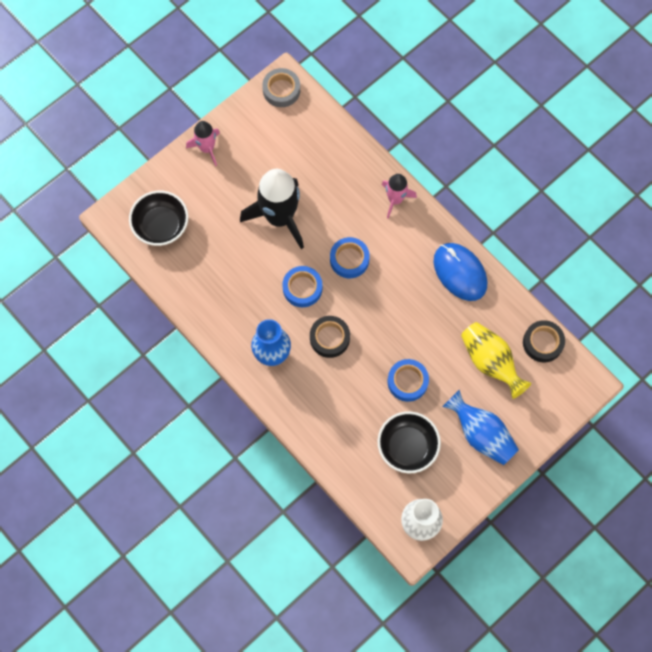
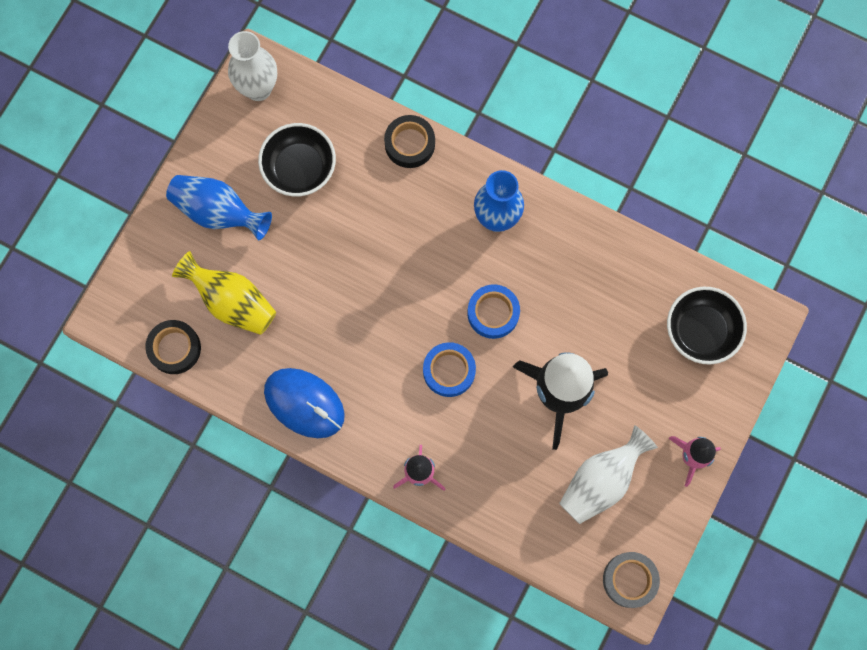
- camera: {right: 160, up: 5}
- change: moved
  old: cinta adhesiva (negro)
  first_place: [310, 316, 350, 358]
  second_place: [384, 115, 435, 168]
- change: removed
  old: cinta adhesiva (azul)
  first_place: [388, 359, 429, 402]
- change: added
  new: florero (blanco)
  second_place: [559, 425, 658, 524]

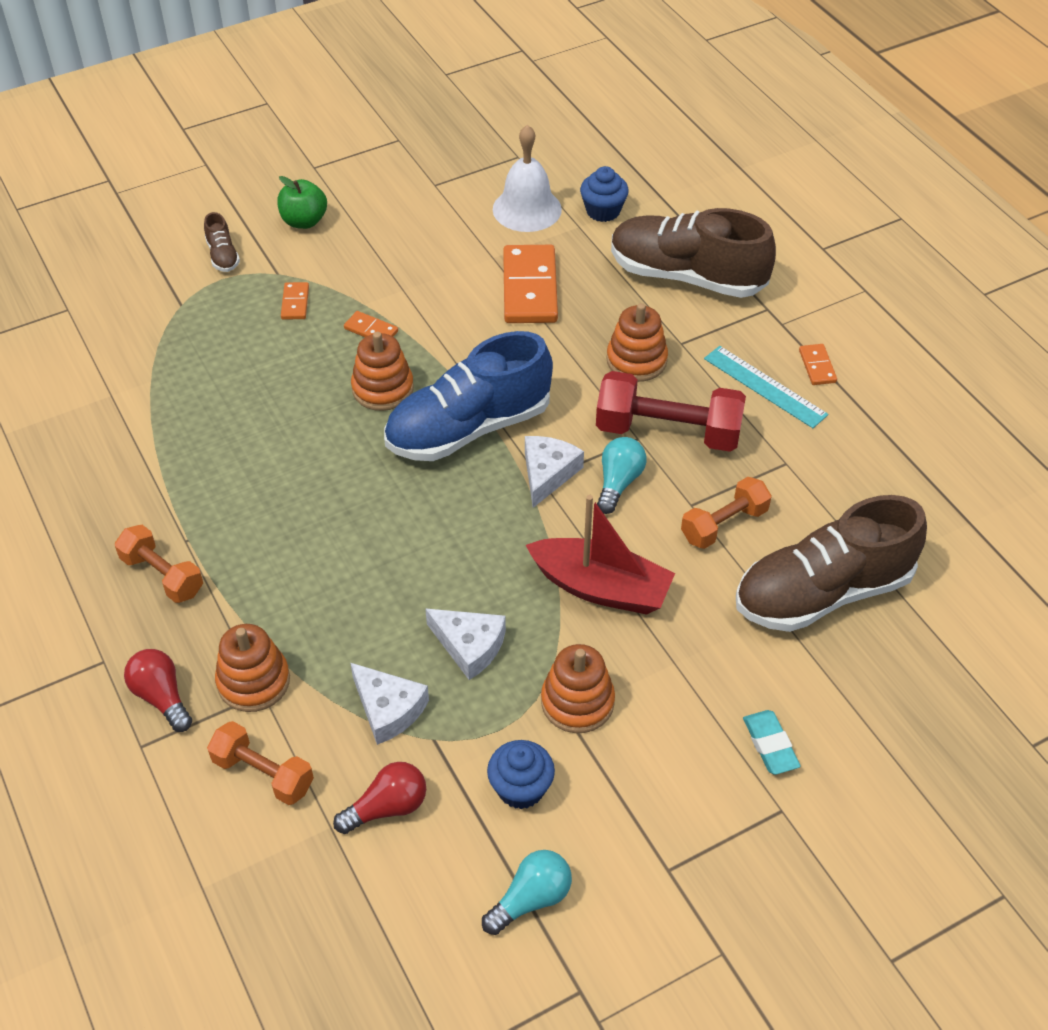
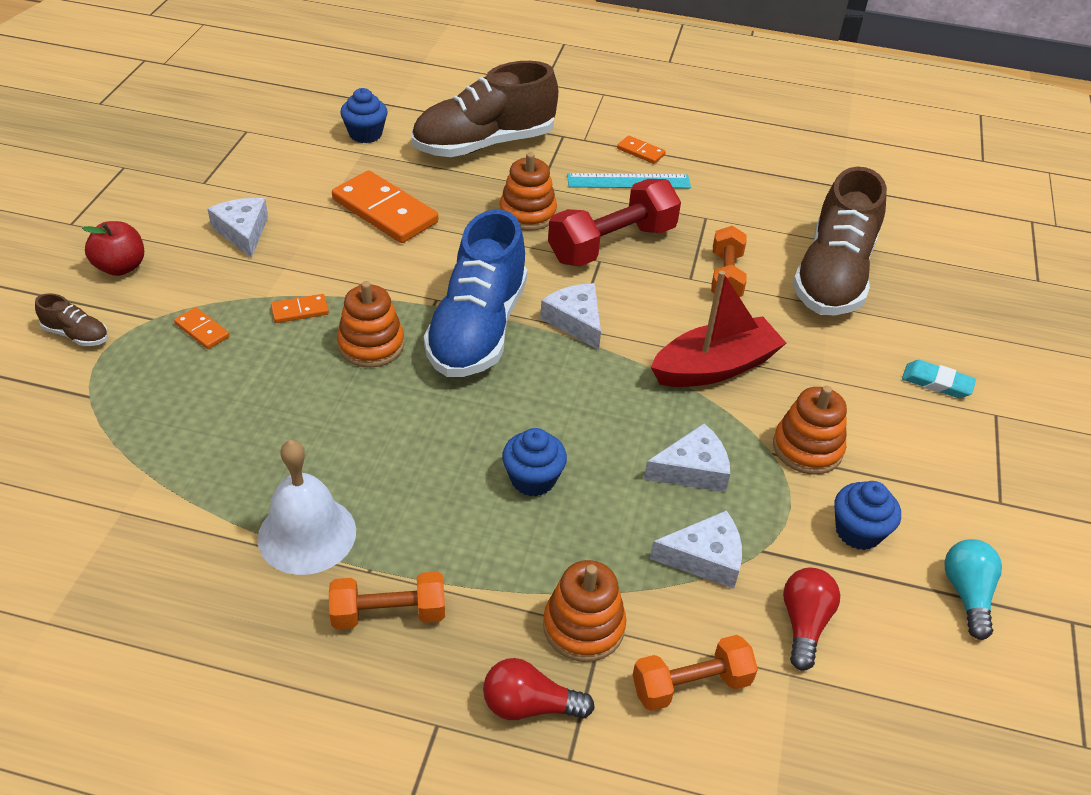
- camera: {right: -50, up: -5}
- change: moved
  old: campana (blanco)
  first_place: [493, 125, 562, 232]
  second_place: [258, 440, 356, 575]
- change: recoloured
  old: manzana (verde)
  new: manzana (rojo)
  first_place: [277, 176, 327, 229]
  second_place: [82, 221, 144, 276]
- change: removed
  old: bombilla (turquesa)
  first_place: [597, 437, 646, 514]
- change: added
  new: queso (blanco)
  second_place: [208, 198, 268, 258]
- change: added
  new: magdalena (azul)
  second_place: [502, 428, 567, 496]

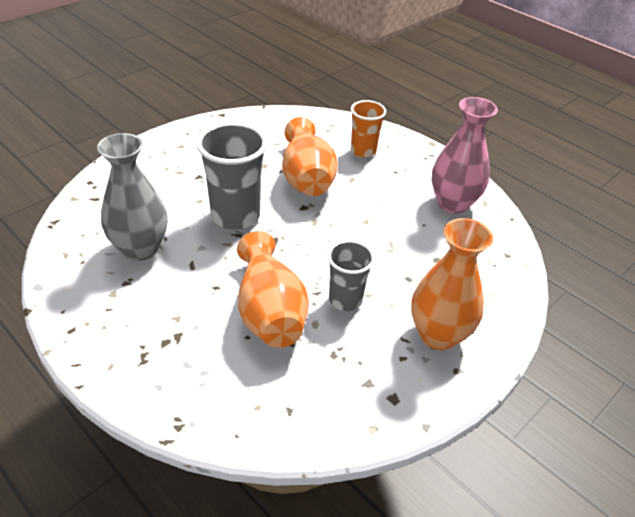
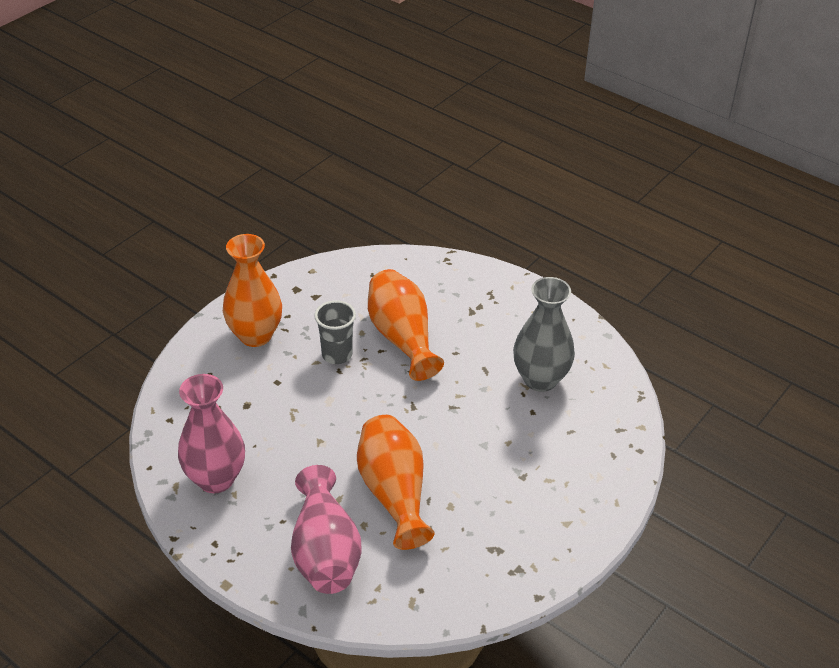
- camera: {right: 175, up: 0}
- change: replaced
  old: vaso (naranja)
  new: florero (rosa)
  first_place: [351, 100, 386, 158]
  second_place: [291, 465, 362, 594]
- change: removed
  old: vaso (gris)
  first_place: [196, 122, 267, 230]

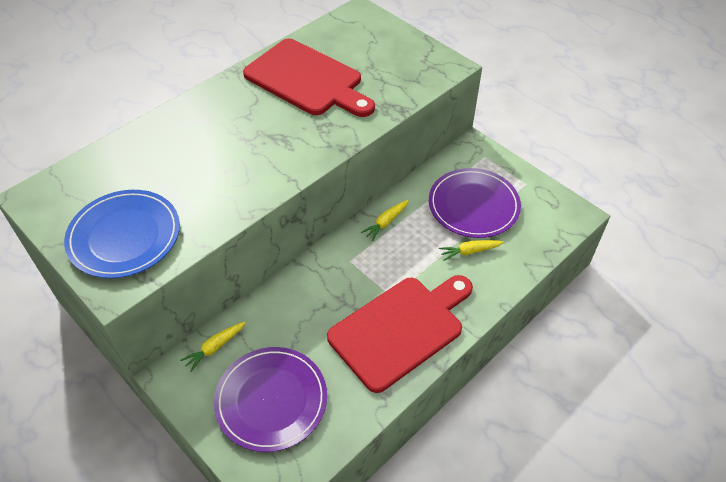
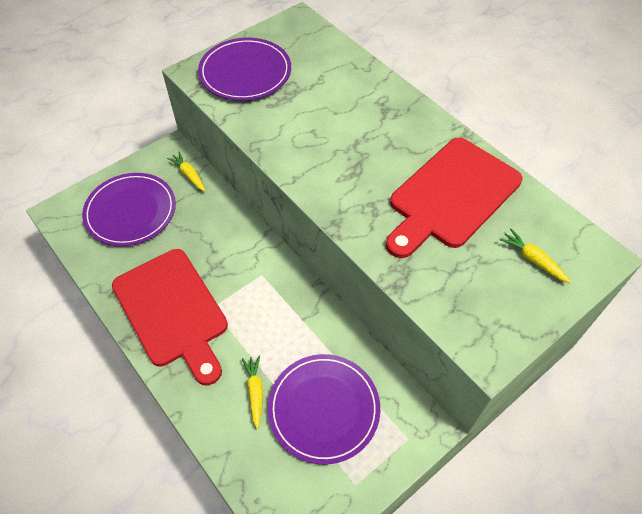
- camera: {right: 95, up: 5}
- change: recoloured
  old: plato (azul)
  new: plato (morado)
  first_place: [64, 190, 180, 278]
  second_place: [198, 38, 291, 101]
- change: moved
  old: zanahoria (amarillo)
  first_place: [361, 200, 409, 241]
  second_place: [499, 228, 571, 283]

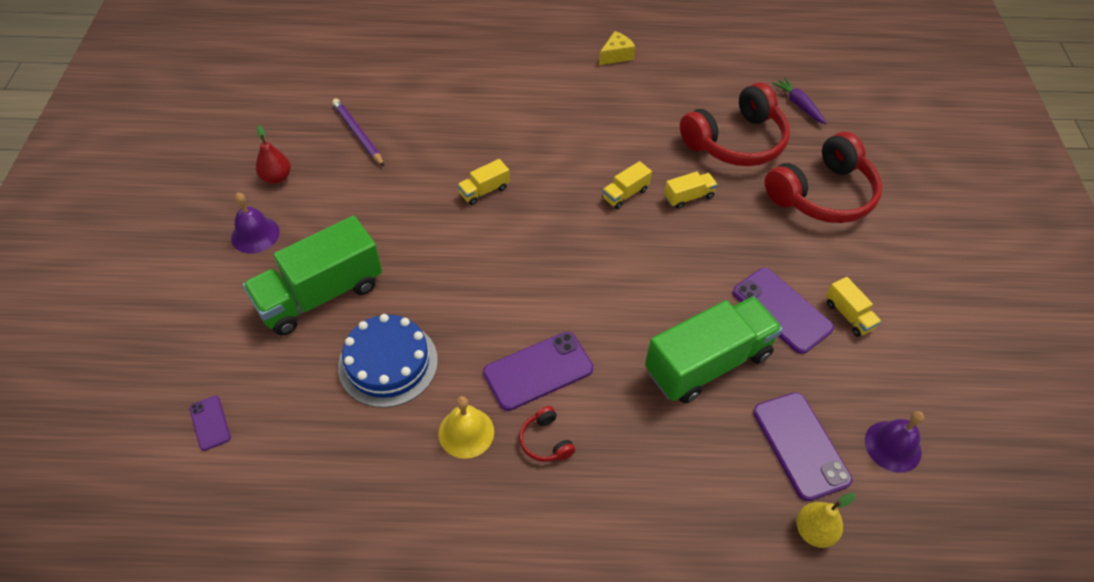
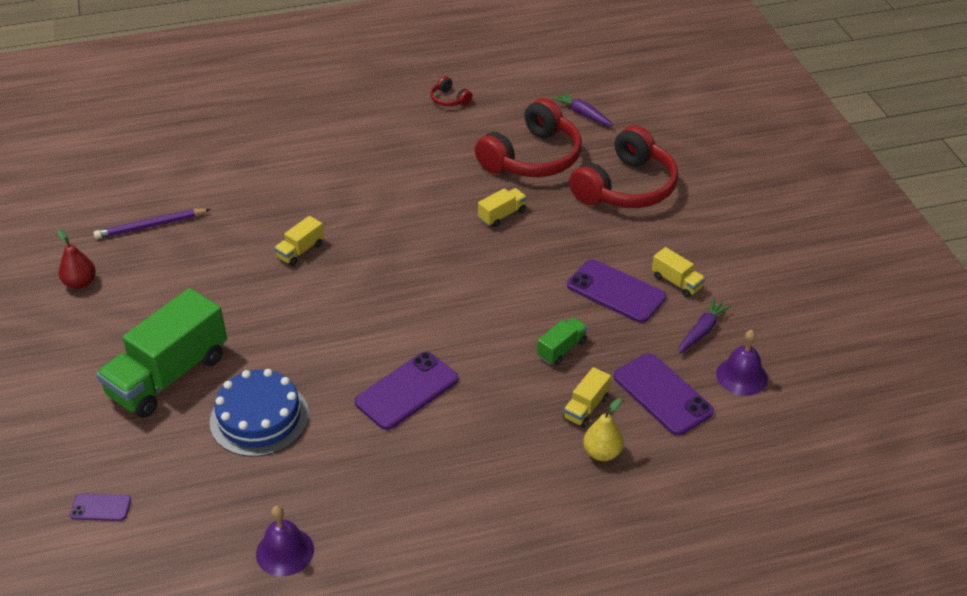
- camera: {right: -15, up: -10}
- change: removed
  old: queso (amarillo)
  first_place: [599, 31, 636, 65]
- change: turned
  old: lápiz (morado)
  first_place: [332, 98, 384, 166]
  second_place: [94, 209, 211, 239]
  degrees: -60
- change: moved
  old: camión (amarillo)
  first_place: [602, 161, 652, 209]
  second_place: [563, 367, 611, 427]
- change: moved
  old: campana (morado)
  first_place: [231, 193, 280, 254]
  second_place: [256, 506, 314, 577]
- change: resized
  old: camión (verde)
  first_place: [645, 296, 783, 404]
  second_place: [537, 317, 588, 365]
  factor: 0.45
- change: turned
  old: móvil (morado)
  first_place: [189, 396, 231, 451]
  second_place: [70, 494, 131, 521]
  degrees: -45
- change: removed
  old: campana (amarillo)
  first_place: [438, 396, 494, 459]
- change: moved
  old: auriculares (rojo)
  first_place: [519, 406, 575, 462]
  second_place: [430, 76, 472, 106]
- change: moved
  old: pera (amarillo)
  first_place: [796, 493, 856, 548]
  second_place: [583, 398, 624, 461]
- change: added
  new: zanahoria (morado)
  second_place: [679, 298, 732, 353]

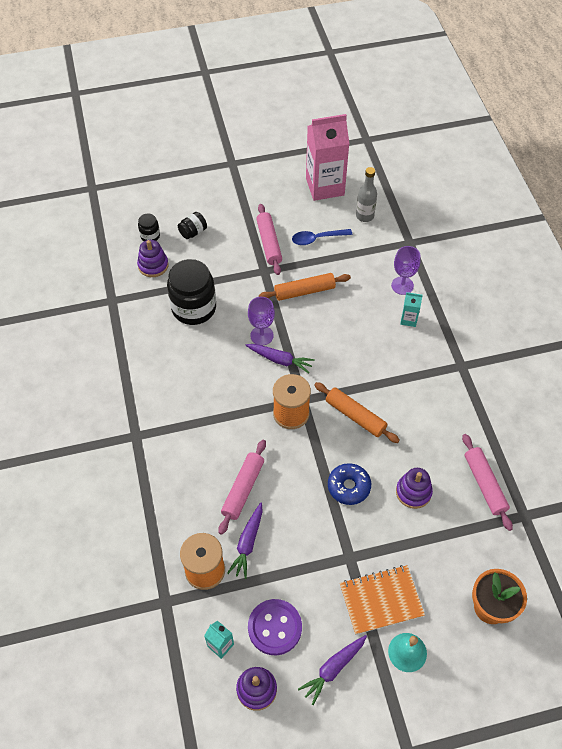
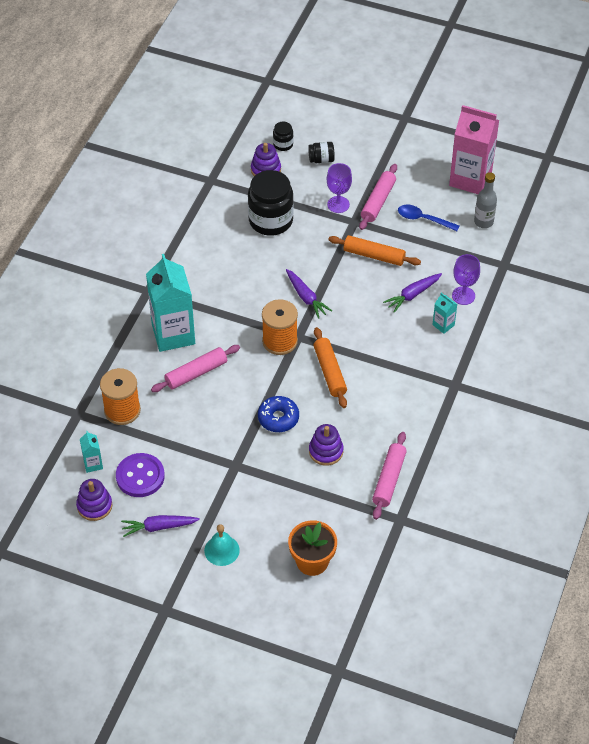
- camera: {right: 35, up: -5}
- change: moved
  old: copa (morado)
  first_place: [248, 297, 275, 346]
  second_place: [327, 163, 352, 213]
- change: moved
  old: zanahoria (morado)
  first_place: [227, 503, 263, 579]
  second_place: [383, 273, 442, 313]
- change: removed
  old: cuaderno (naranja)
  first_place: [340, 565, 425, 635]
- change: added
  new: cartón de leche (turquesa)
  second_place: [146, 254, 195, 352]

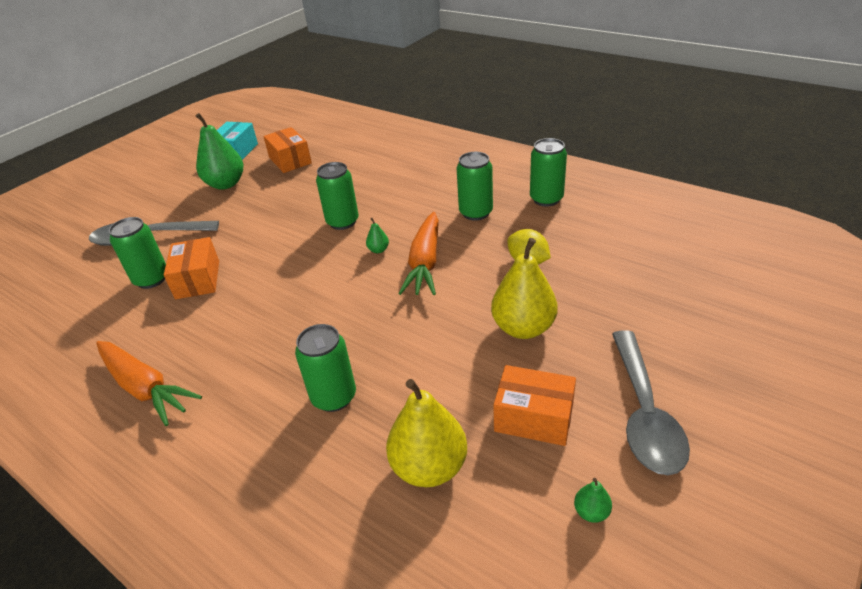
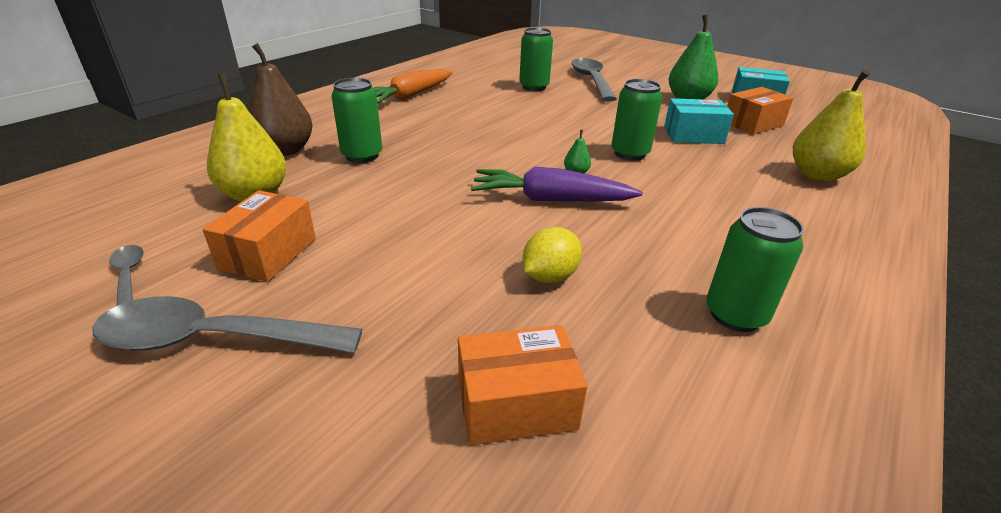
- camera: {right: 85, up: -5}
- change: removed
  old: lata (verde)
  first_place: [456, 152, 493, 221]
- change: recoloured
  old: zanahoria (naranja)
  new: zanahoria (morado)
  first_place: [398, 212, 439, 295]
  second_place: [471, 166, 643, 201]
- change: moved
  old: caja (naranja)
  first_place: [164, 237, 219, 299]
  second_place: [458, 325, 588, 445]
- change: moved
  old: pera (amarillo)
  first_place: [491, 238, 558, 339]
  second_place: [793, 70, 870, 182]
- change: replaced
  old: pera (verde)
  new: cuchara (gris)
  first_place: [574, 478, 612, 523]
  second_place: [109, 245, 144, 306]
- change: added
  new: pera (marrón)
  second_place: [248, 43, 313, 156]
- change: added
  new: caja (turquesa)
  second_place: [664, 98, 734, 144]

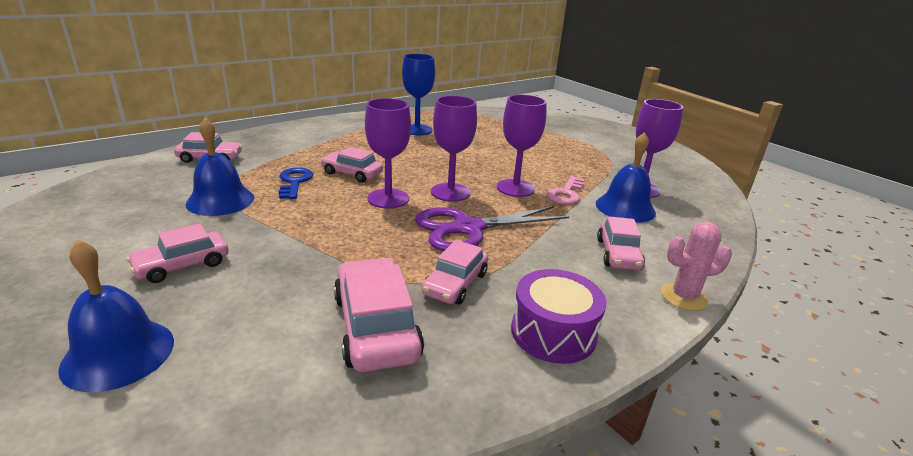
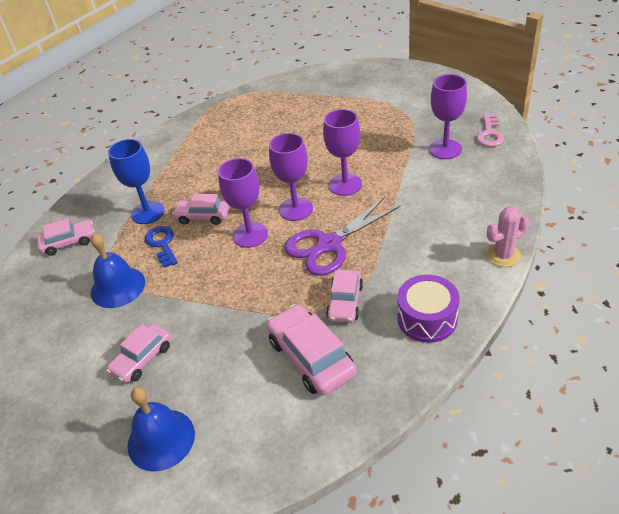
- camera: {right: -10, up: 15}
- change: moved
  old: copa (azul)
  first_place: [402, 54, 435, 135]
  second_place: [108, 139, 165, 224]
- change: removed
  old: campana (azul)
  first_place: [596, 132, 656, 223]
- change: moved
  old: llave (rosa)
  first_place: [547, 176, 585, 205]
  second_place: [477, 114, 504, 147]
- change: removed
  old: coche (rosa)
  first_place: [597, 216, 645, 270]

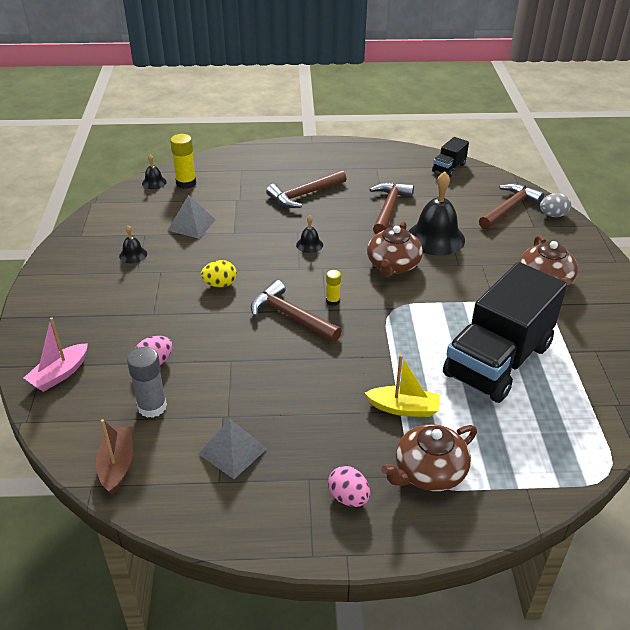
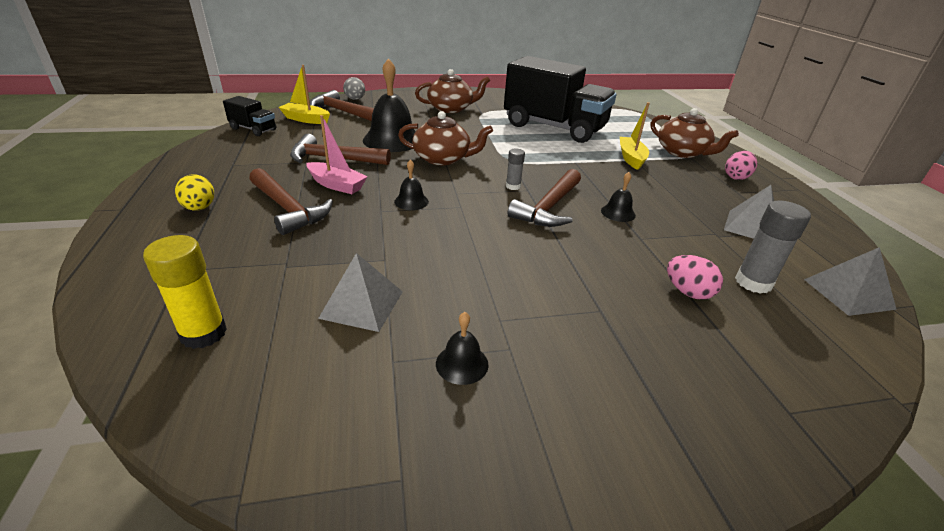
- camera: {right: -100, up: -5}
- change: moved
  old: campana (negro)
  first_place: [142, 155, 167, 189]
  second_place: [601, 172, 636, 222]
- change: moved
  old: huevo (amarillo)
  first_place: [200, 260, 237, 287]
  second_place: [175, 174, 214, 211]
- change: recoloured
  old: barra de pegamento (amarillo)
  new: barra de pegamento (gris)
  first_place: [326, 270, 341, 306]
  second_place: [506, 149, 525, 190]
- change: moved
  old: barco (rosa)
  first_place: [24, 317, 88, 392]
  second_place: [306, 115, 367, 194]
- change: replaced
  old: barco (marrón)
  new: pirámide (gris)
  first_place: [96, 419, 133, 495]
  second_place: [804, 247, 897, 316]
- change: added
  new: barco (amarillo)
  second_place: [279, 65, 330, 124]

